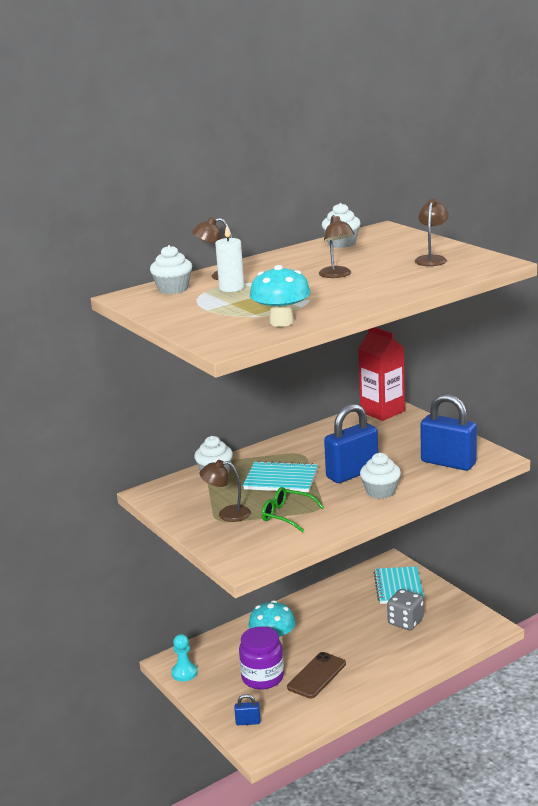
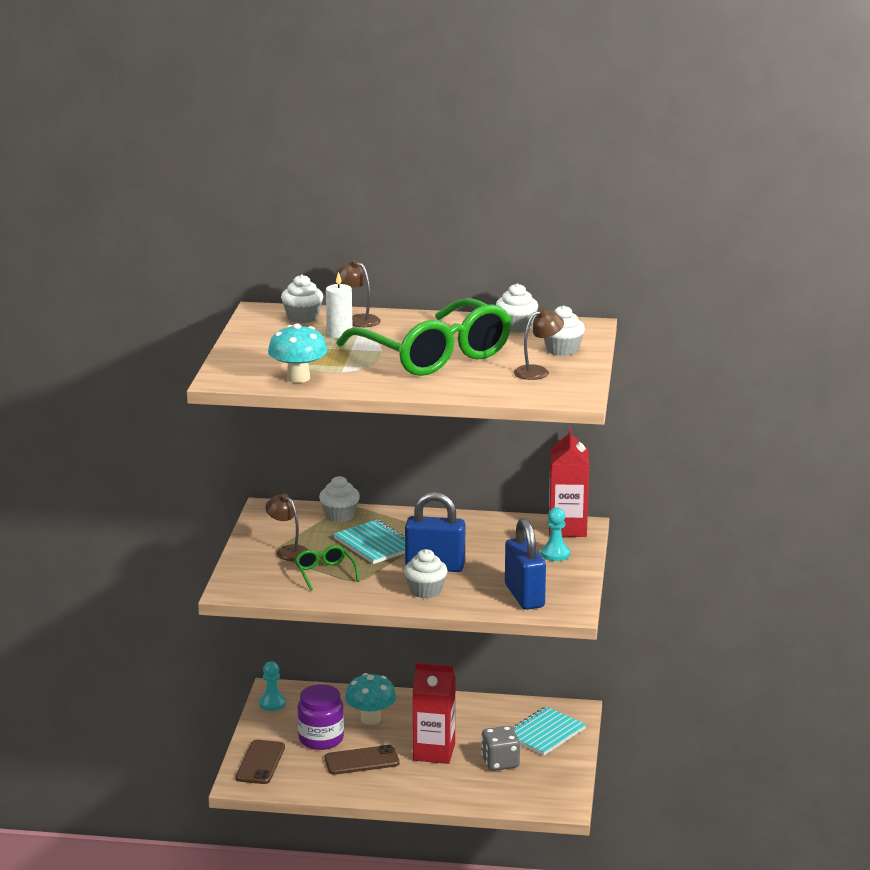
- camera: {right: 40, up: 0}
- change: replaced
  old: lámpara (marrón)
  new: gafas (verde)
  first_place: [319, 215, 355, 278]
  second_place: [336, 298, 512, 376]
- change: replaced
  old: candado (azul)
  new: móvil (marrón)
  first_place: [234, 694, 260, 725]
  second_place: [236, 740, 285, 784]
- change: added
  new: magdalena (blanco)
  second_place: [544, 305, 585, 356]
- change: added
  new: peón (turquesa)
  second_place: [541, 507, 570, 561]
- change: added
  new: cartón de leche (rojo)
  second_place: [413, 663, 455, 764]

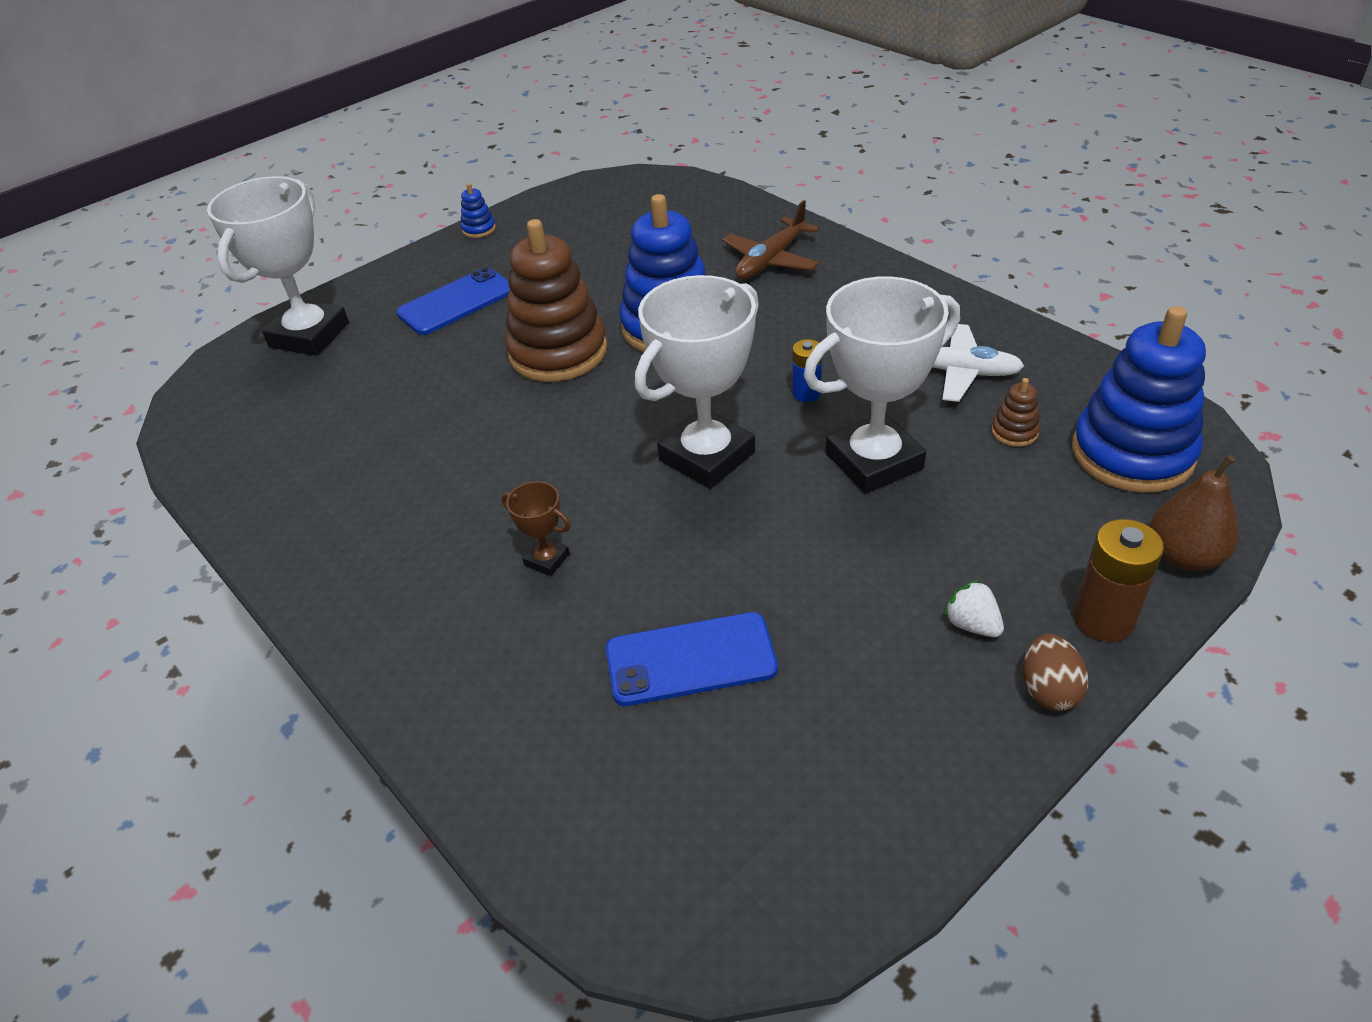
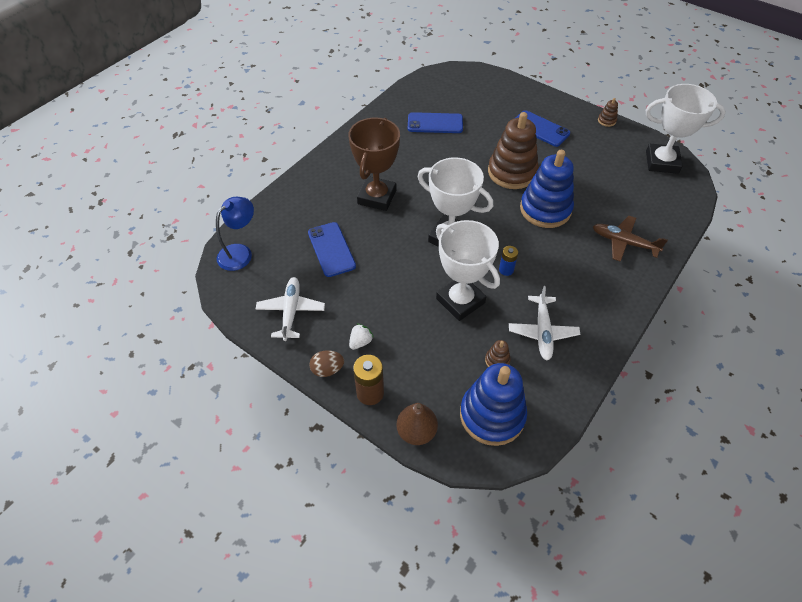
- camera: {right: 75, up: 10}
- change: moved
  old: trofeo (blanco)
  first_place: [207, 176, 349, 356]
  second_place: [646, 84, 726, 174]
- change: recoloured
  old: juguete apilable (azul)
  new: juguete apilable (marrón)
  first_place: [461, 183, 496, 238]
  second_place: [598, 98, 618, 127]
- change: resized
  old: trofeo (marrón)
  first_place: [502, 481, 571, 576]
  second_place: [348, 118, 400, 211]
  factor: 2.27
- change: added
  new: móvil (azul)
  second_place: [408, 112, 463, 133]
- change: added
  new: lámpara (azul)
  second_place: [216, 197, 254, 271]
- change: added
  new: avión (blanco)
  second_place: [256, 277, 325, 341]

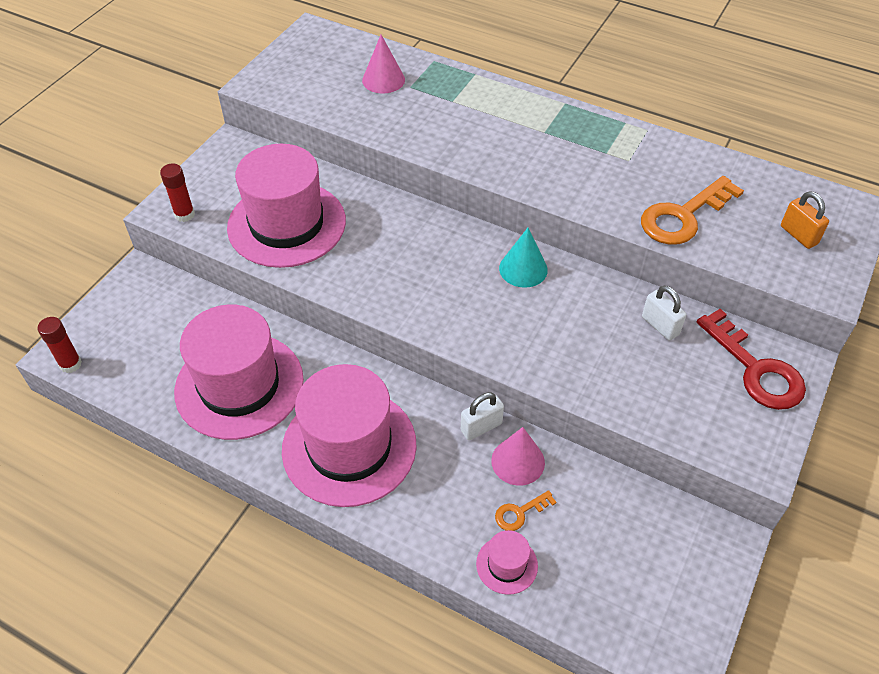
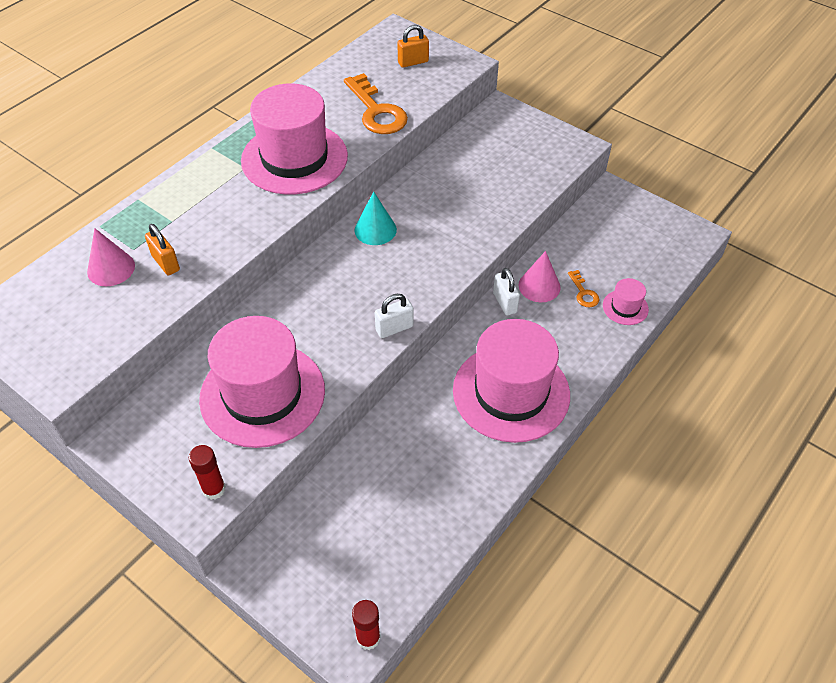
- camera: {right: -80, up: 0}
- change: moved
  old: candado (blanco)
  first_place: [642, 286, 686, 341]
  second_place: [375, 294, 413, 338]
- change: moved
  old: sombrero (rosa)
  first_place: [174, 305, 304, 440]
  second_place: [241, 83, 348, 195]
- change: removed
  old: llave (rojo)
  first_place: [697, 309, 806, 410]
- change: added
  new: candado (naranja)
  second_place: [145, 224, 180, 275]

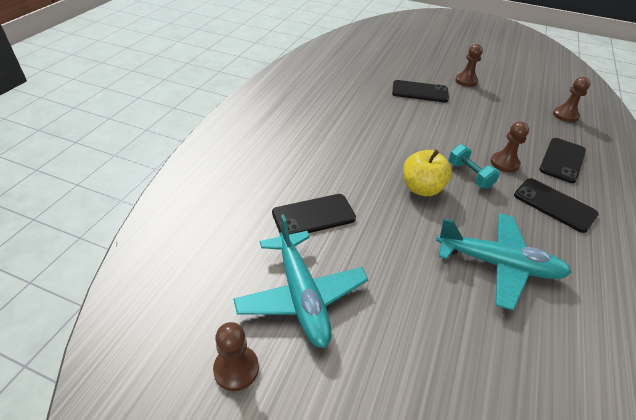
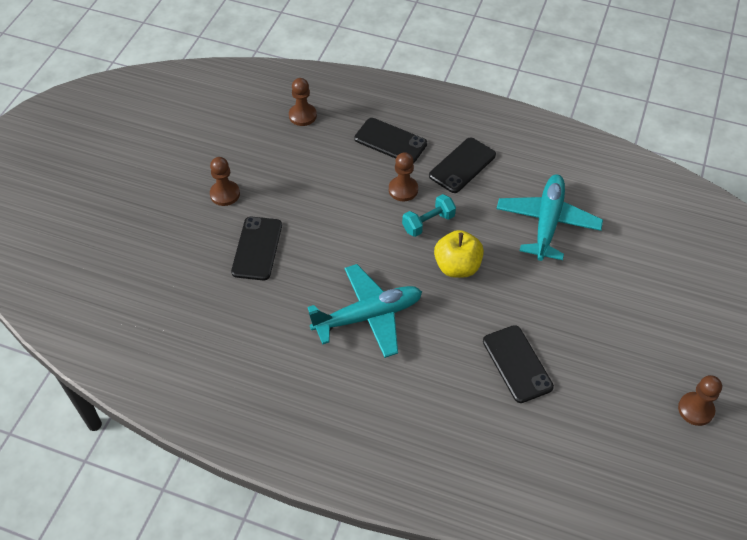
- camera: {right: -90, up: 10}
- change: moved
  old: avión (turquesa)
  first_place: [233, 214, 369, 348]
  second_place: [307, 264, 422, 358]

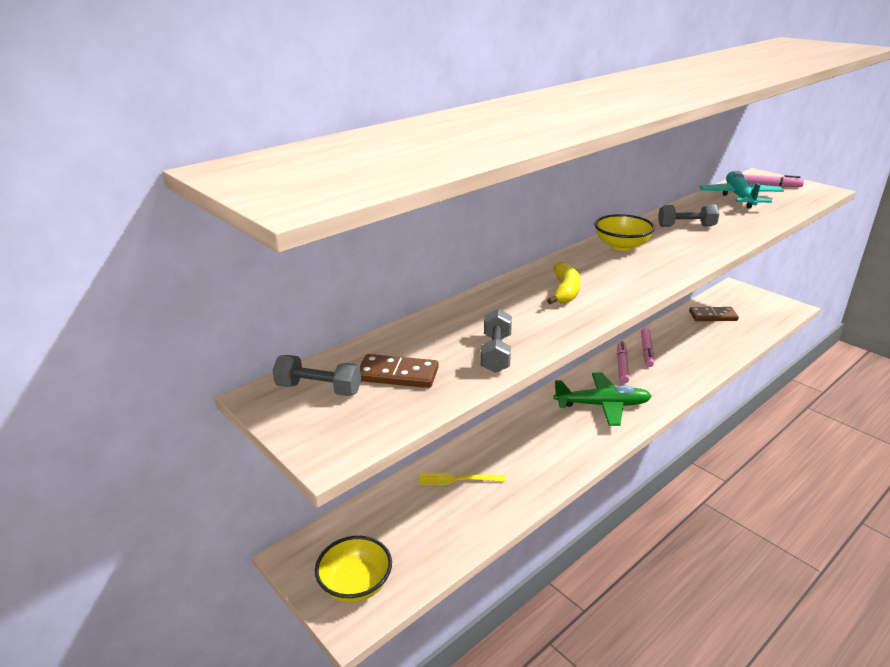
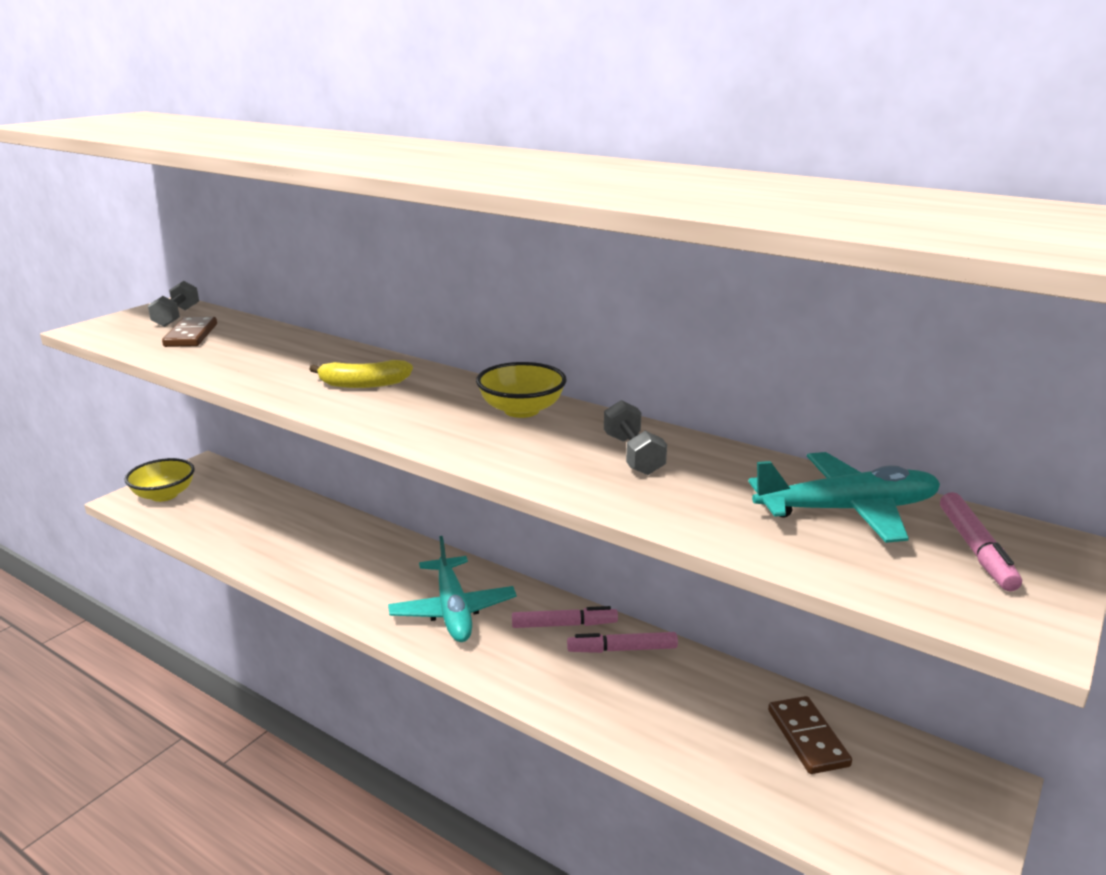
- camera: {right: 75, up: -5}
- change: removed
  old: mancuerna (gris)
  first_place: [481, 309, 512, 373]
- change: recoloured
  old: avión (verde)
  new: avión (turquesa)
  first_place: [553, 373, 652, 426]
  second_place: [388, 536, 517, 642]
- change: removed
  old: tenedor (amarillo)
  first_place: [419, 473, 506, 485]

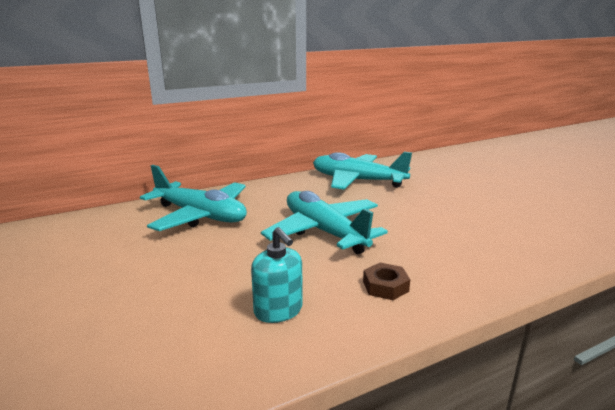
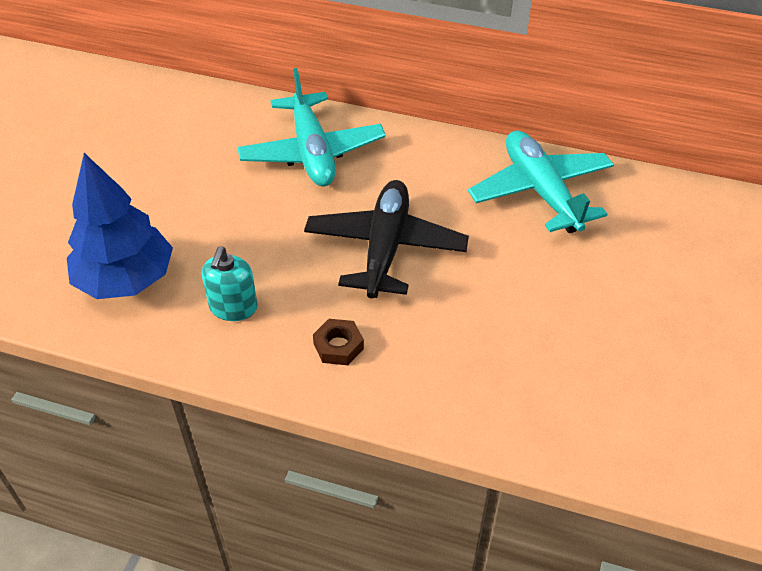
- camera: {right: 45, up: 25}
- change: recoloured
  old: avión (turquesa)
  new: avión (negro)
  first_place: [261, 191, 388, 254]
  second_place: [304, 180, 469, 298]
- change: added
  new: árbol (azul)
  second_place: [67, 153, 173, 299]

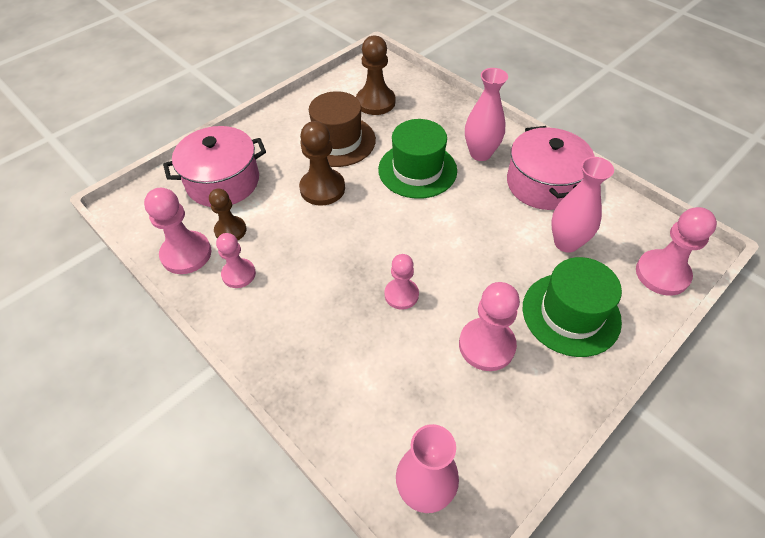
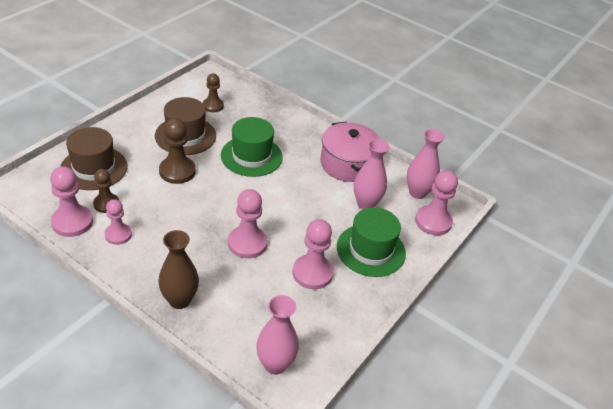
- camera: {right: -15, up: -10}
- change: resized
  old: peón (marrón)
  first_place: [356, 35, 396, 115]
  second_place: [203, 74, 224, 112]
  factor: 0.66
- change: moved
  old: florero (rosa)
  first_place: [465, 68, 508, 161]
  second_place: [407, 129, 445, 199]
- change: replaced
  old: olla (rosa)
  new: sombrero (marrón)
  first_place: [163, 126, 266, 207]
  second_place: [60, 127, 128, 190]
- change: resized
  old: peón (rosa)
  first_place: [384, 254, 419, 310]
  second_place: [228, 189, 268, 258]
  factor: 1.53
- change: added
  new: florero (marrón)
  second_place: [158, 230, 199, 309]

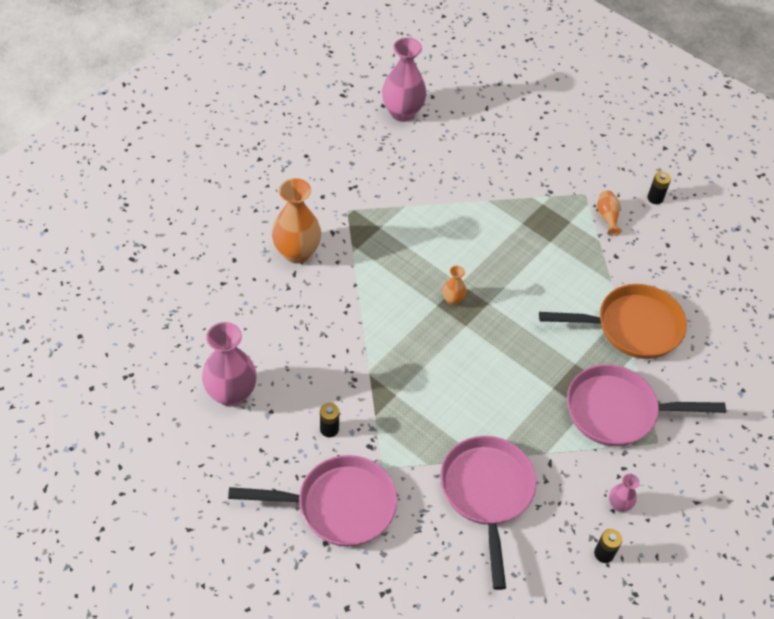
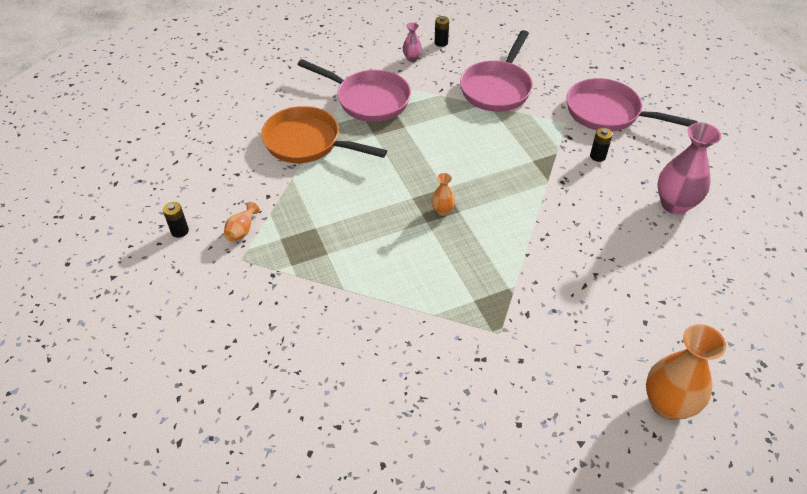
- camera: {right: -150, up: -5}
- change: removed
  old: florero (rosa)
  first_place: [382, 38, 427, 122]
- change: moved
  old: florero (naranja)
  first_place: [272, 178, 321, 264]
  second_place: [646, 324, 726, 420]

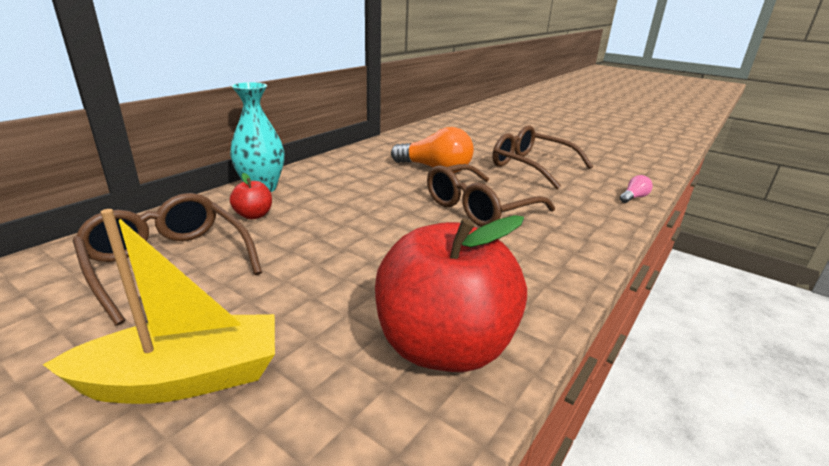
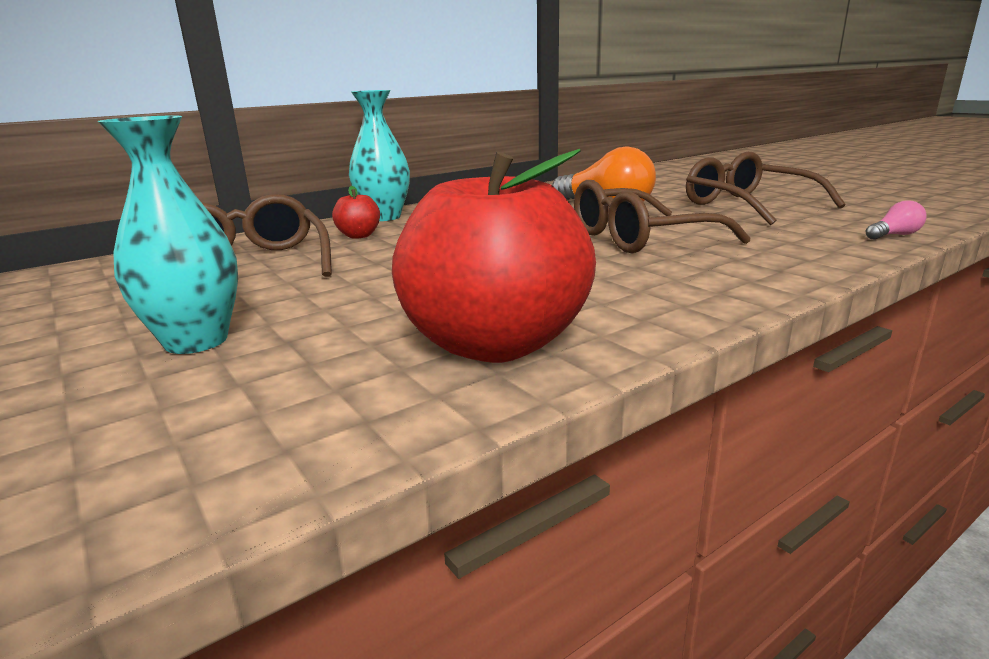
- camera: {right: 20, up: -5}
- change: replaced
  old: barco (amarillo)
  new: florero (turquesa)
  first_place: [43, 209, 275, 404]
  second_place: [97, 116, 238, 354]

